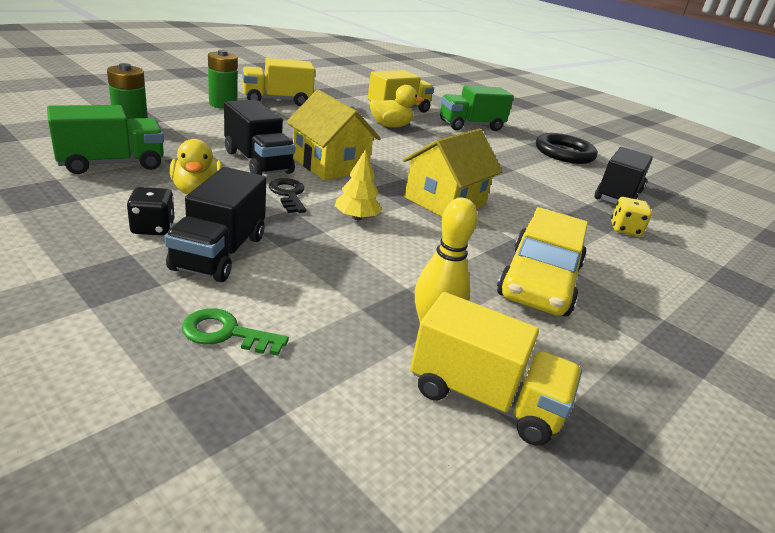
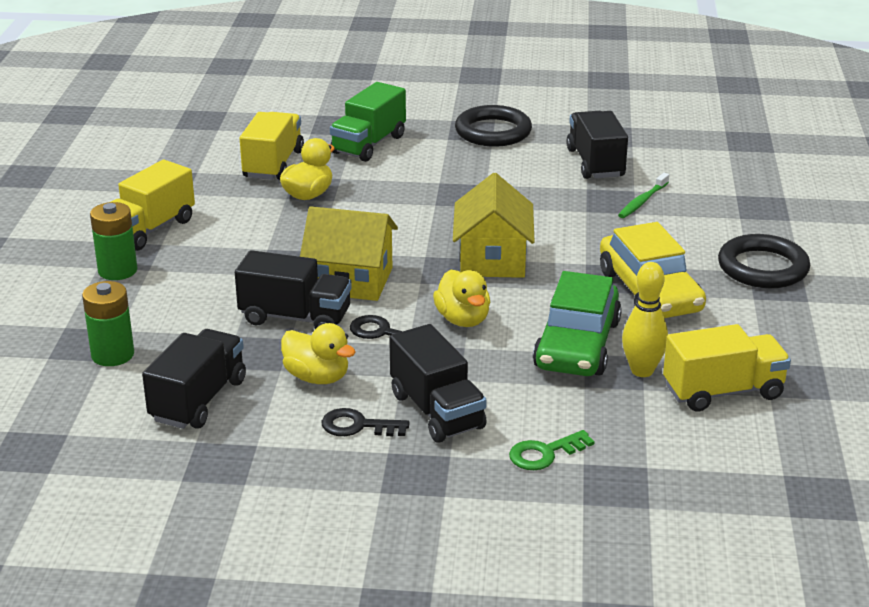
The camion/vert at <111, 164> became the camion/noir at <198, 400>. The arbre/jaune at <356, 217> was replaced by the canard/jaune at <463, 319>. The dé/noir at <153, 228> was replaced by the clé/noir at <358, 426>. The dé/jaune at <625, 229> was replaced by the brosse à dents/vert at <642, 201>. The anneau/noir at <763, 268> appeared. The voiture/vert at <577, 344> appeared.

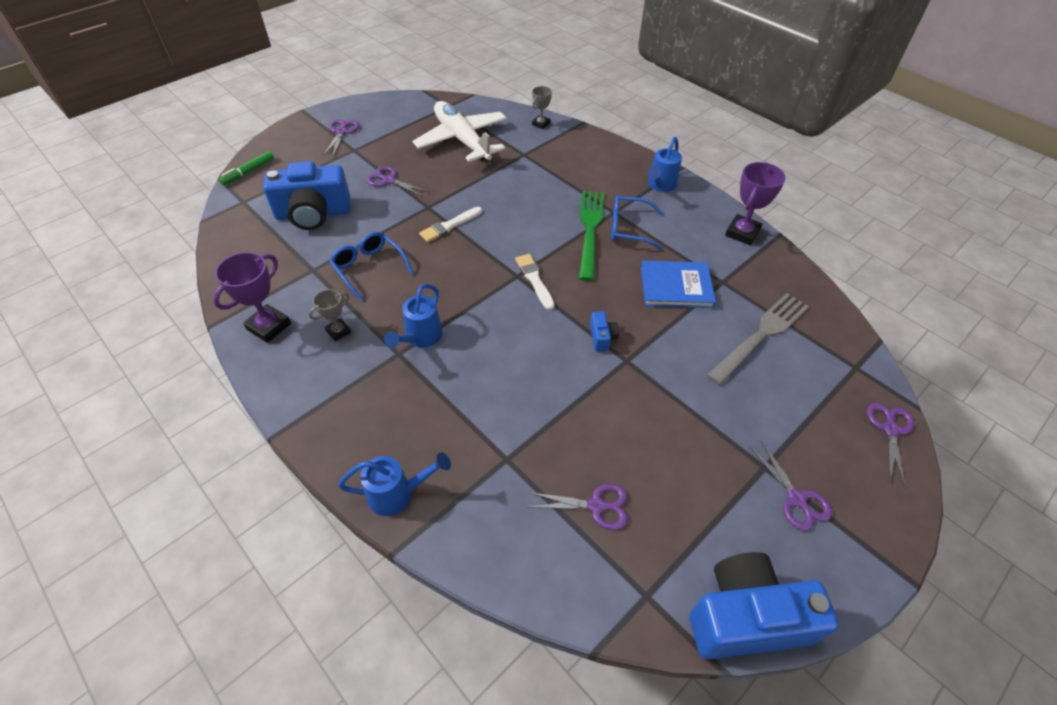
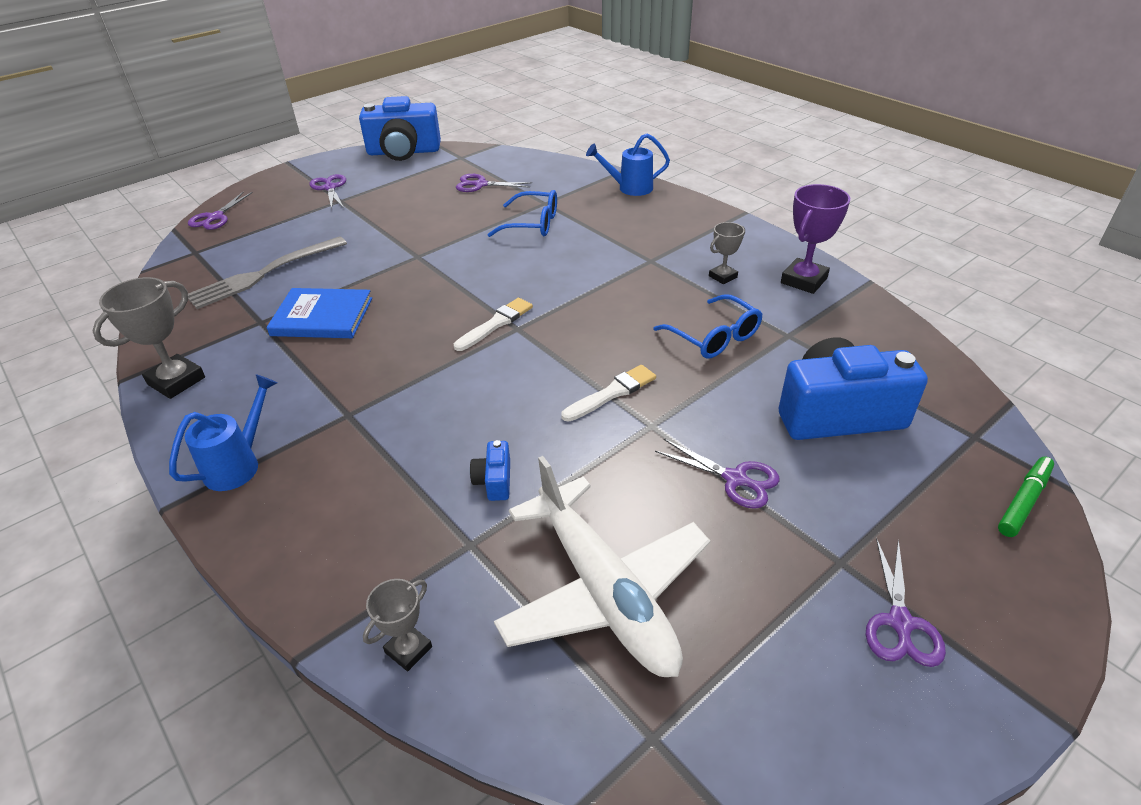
The trophée/violet at <742, 233> became the trophée/gris at <176, 381>. The fourchette/vert at <590, 229> disappeared. The lunettes/bleu moved from <628, 228> to <533, 224>. The pinceau/blanc at <534, 280> turned 120 degrees counterclockwise. The arrosoir/bleu at <420, 338> disappeared. The appareil photo/bleu moved from <602, 337> to <494, 481>.

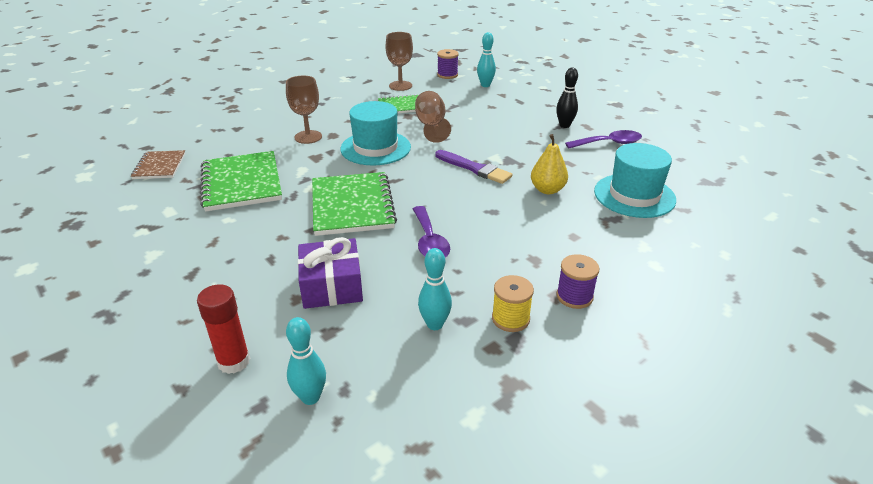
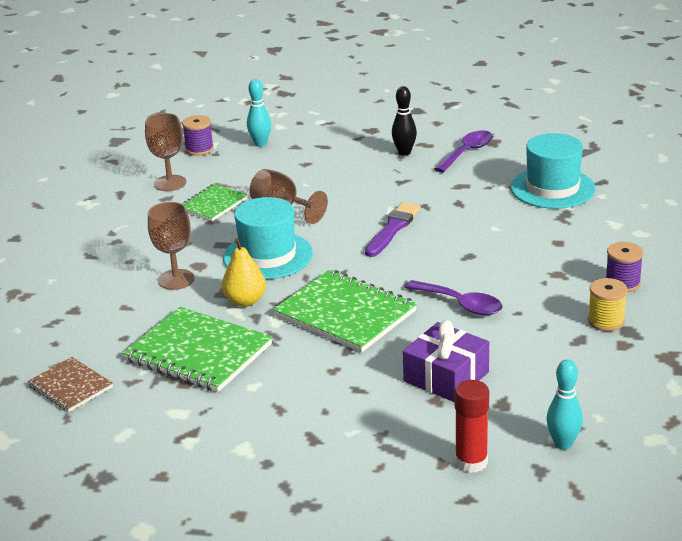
The poire/jaune moved from <547, 190> to <245, 301>. The pinceau/violet at <474, 168> turned 60 degrees counterclockwise. The quille/turquoise at <435, 324> disappeared.

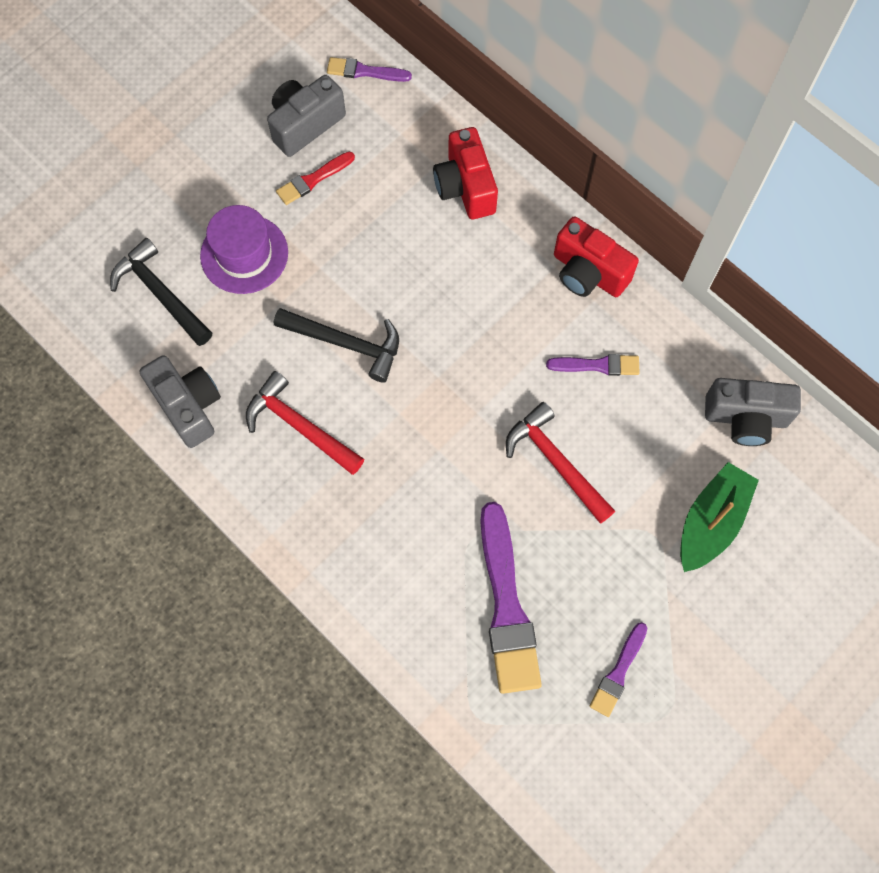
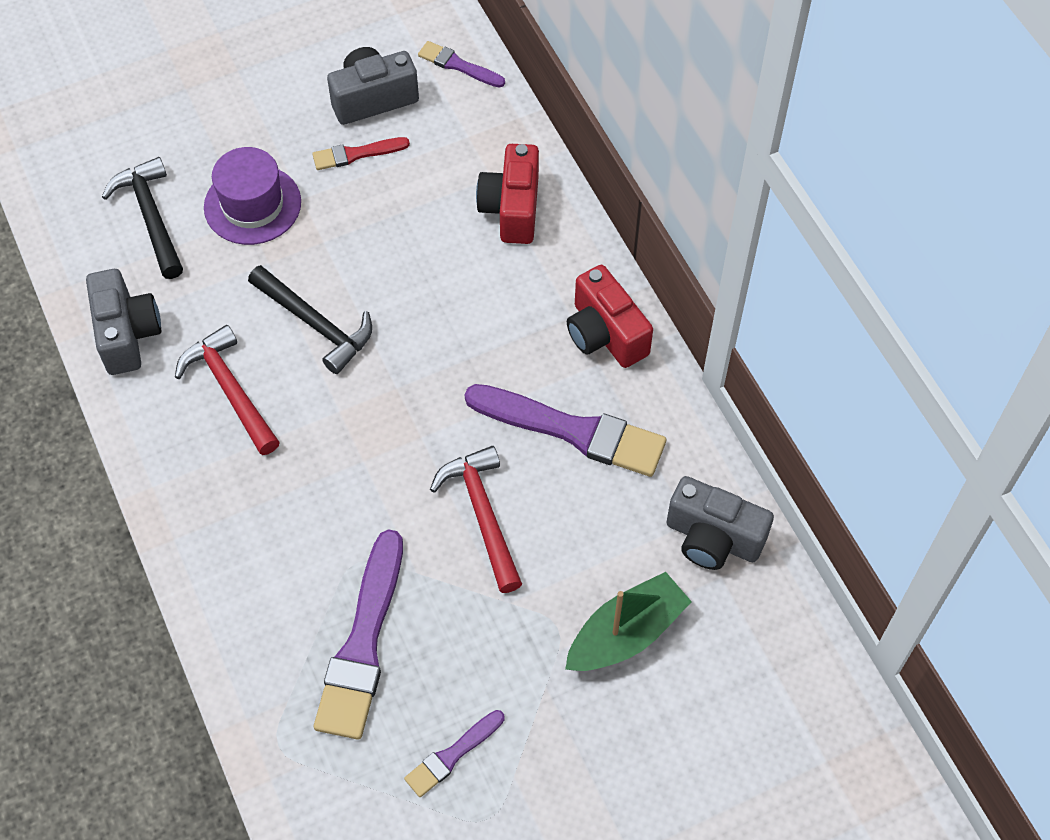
The pinceau/violet at <597, 365> changed to 1.94 times the size.

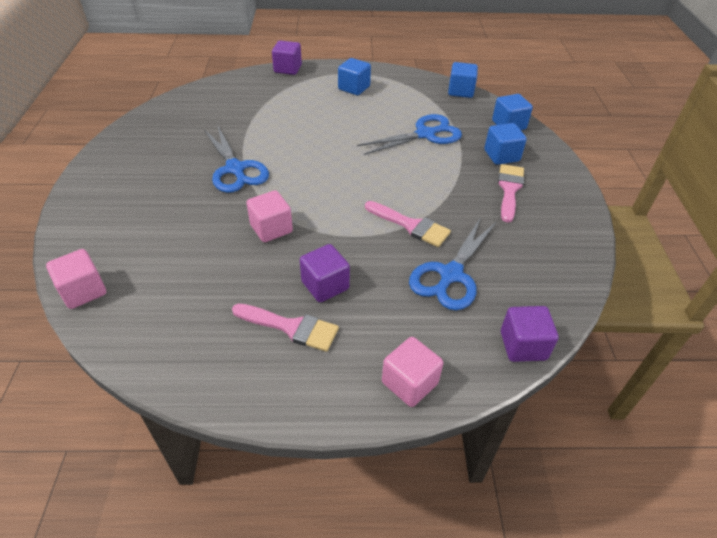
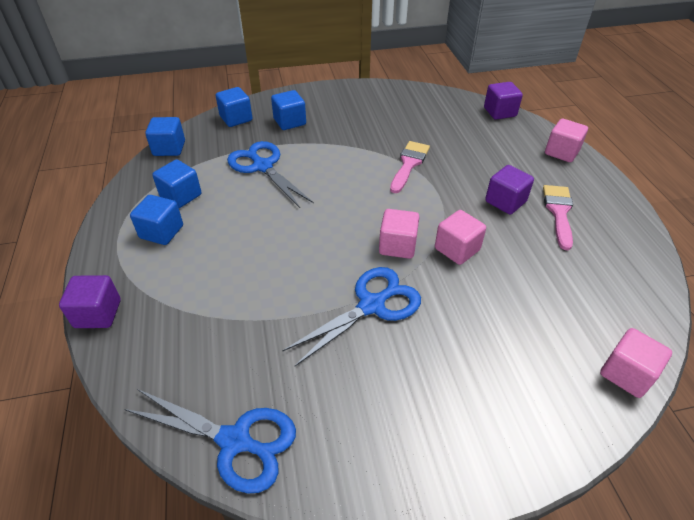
The pinceau/rose at <509, 189> disappeared. The ciseaux/bleu moved from <450, 275> to <235, 441>. The cube/bleu at <181, 196> appeared. The cube/rose at <397, 246> appeared.

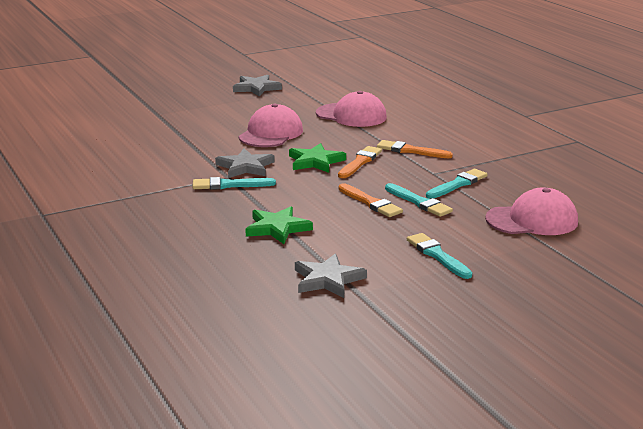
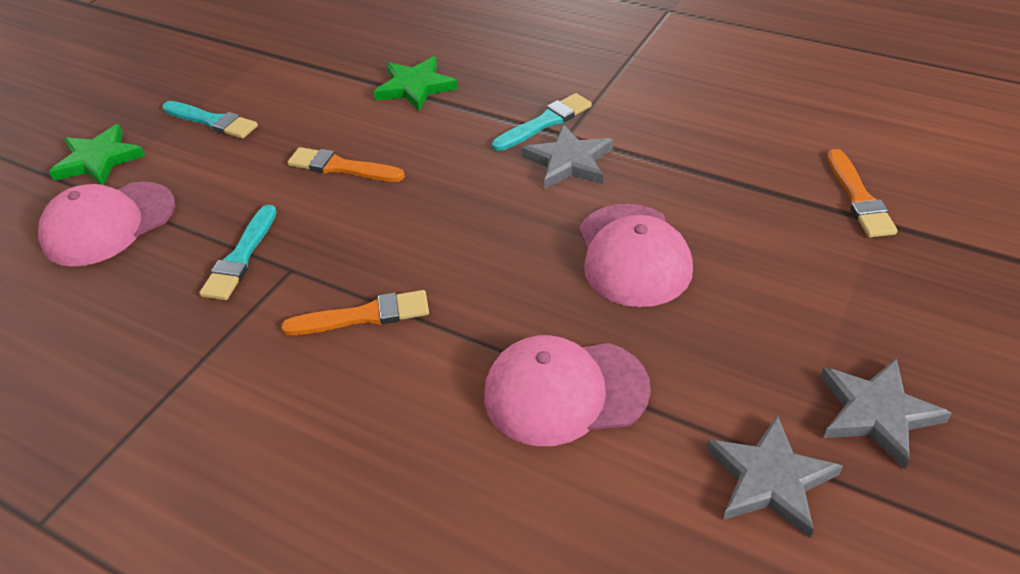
The étoile/vert moved from <315, 161> to <98, 160>. The pinceau/orange moved from <360, 162> to <859, 198>. The pinceau/turquoise at <419, 202> disappeared. The étoile/gris moved from <328, 280> to <770, 479>.

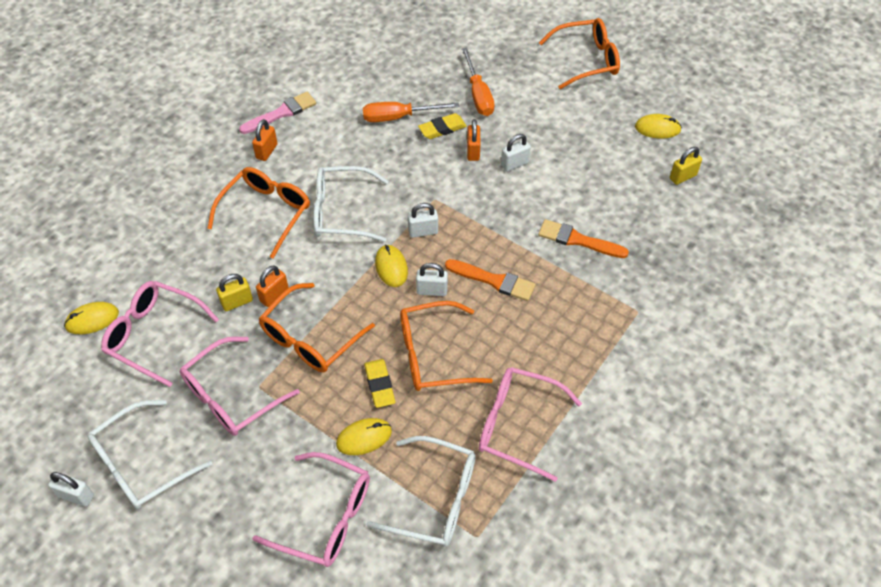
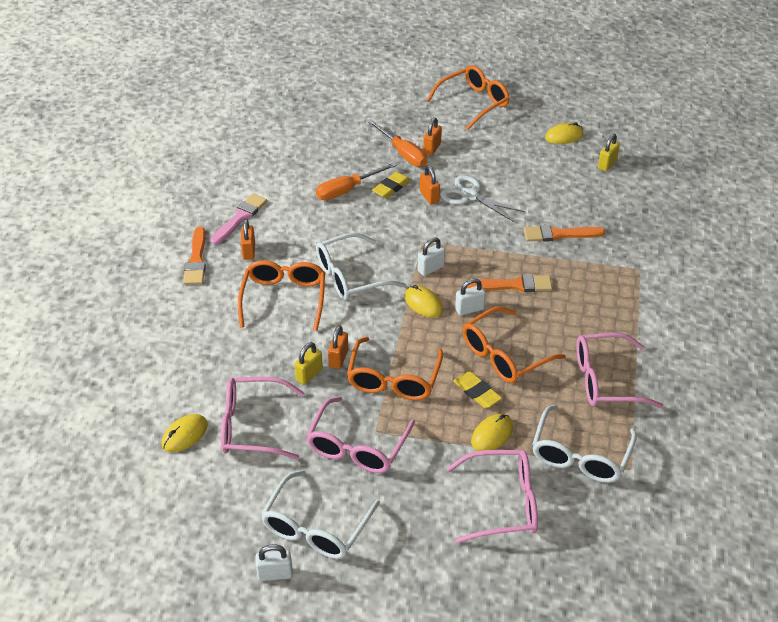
The cadenas/blanc at <514, 164> was replaced by the ciseaux/blanc at <470, 195>. The lunettes/blanc at <435, 499> turned 120 degrees clockwise. The cadenas/orange at <432, 148> appeared. The pinceau/orange at <196, 260> appeared.

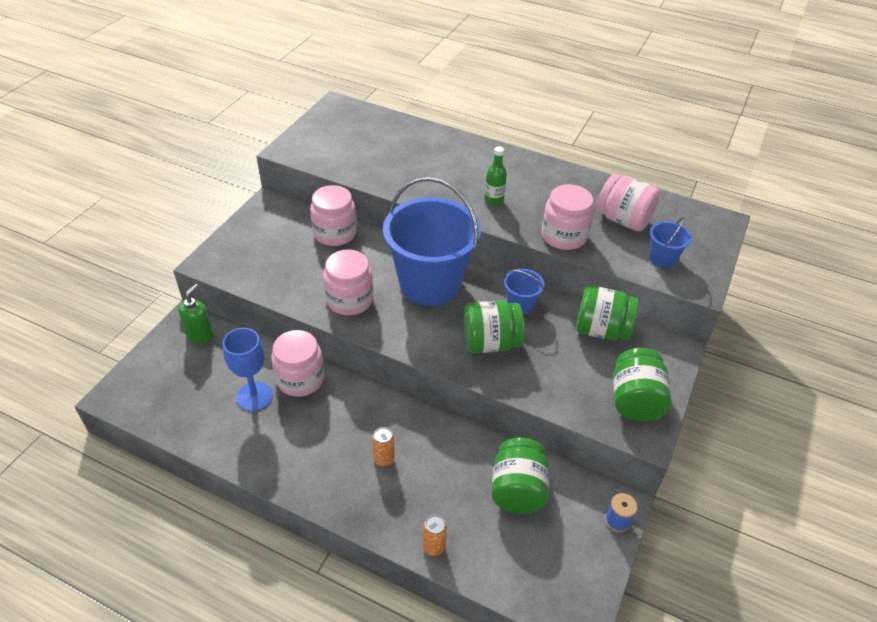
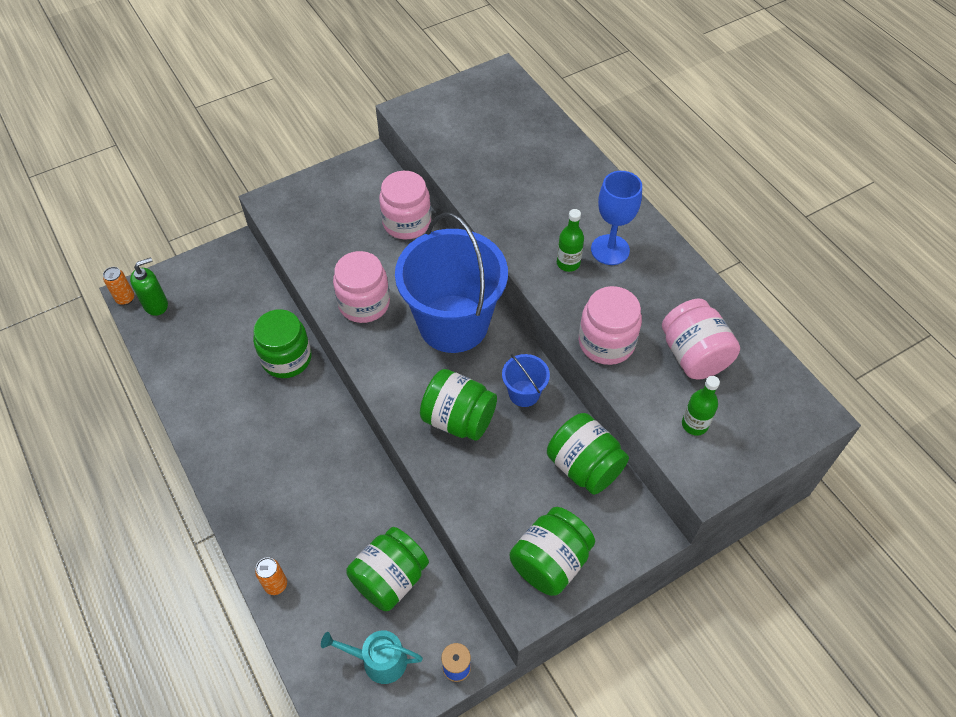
The seau/bleu at <662, 258> was replaced by the bouteille/vert at <694, 424>. The distributeur de savon/vert moved from <200, 335> to <156, 305>. The verre à pied/bleu moved from <254, 396> to <610, 250>. The bocal/rose at <300, 379> became the bocal/vert at <286, 358>. The canette/orange moved from <384, 459> to <125, 299>. The arrosoir/turquoise at <379, 660> appeared.

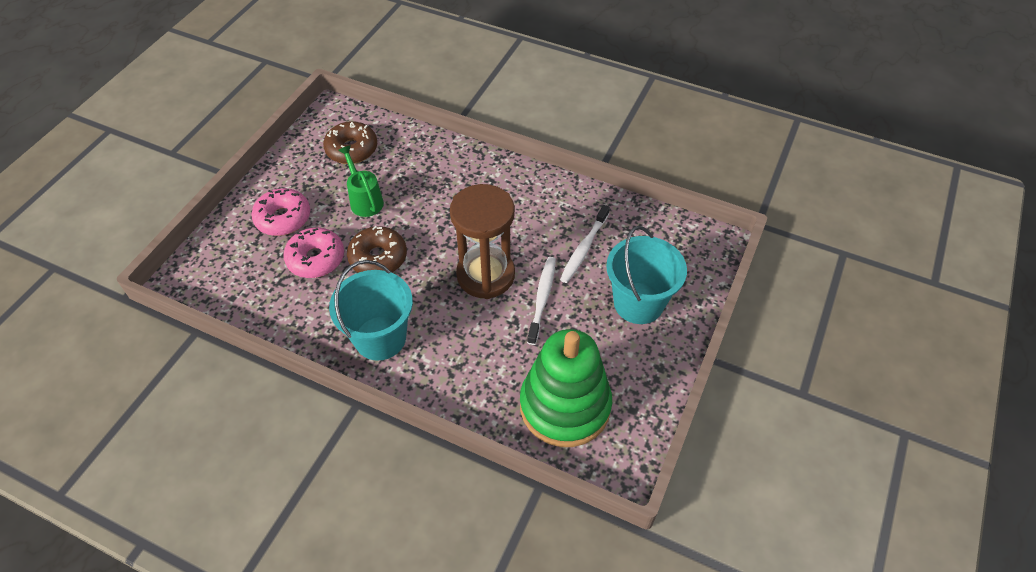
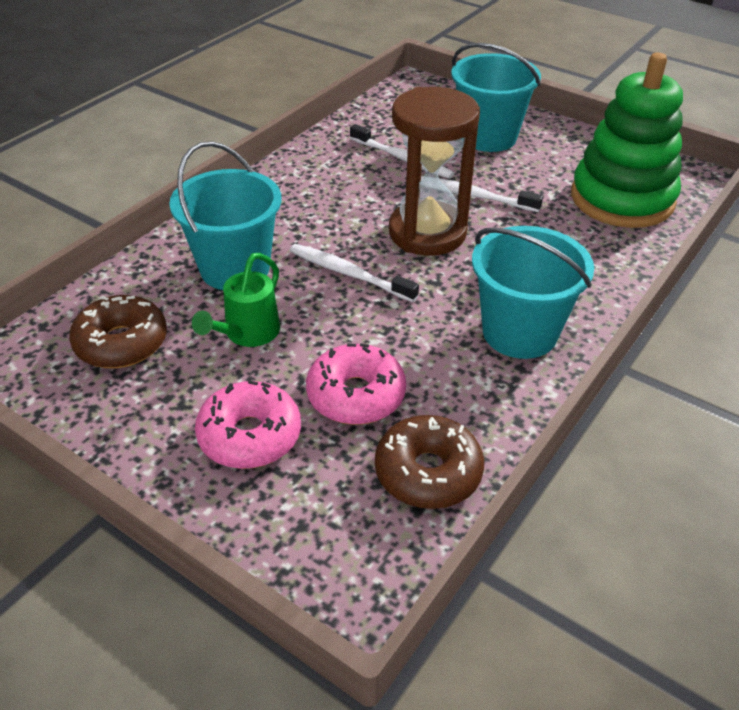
The arrosoir/vert at <365, 200> turned 45 degrees counterclockwise. The beignet/marron moved from <378, 258> to <428, 472>. The seau/turquoise at <235, 269> appeared. The brosse à dents/blanc at <349, 274> appeared.

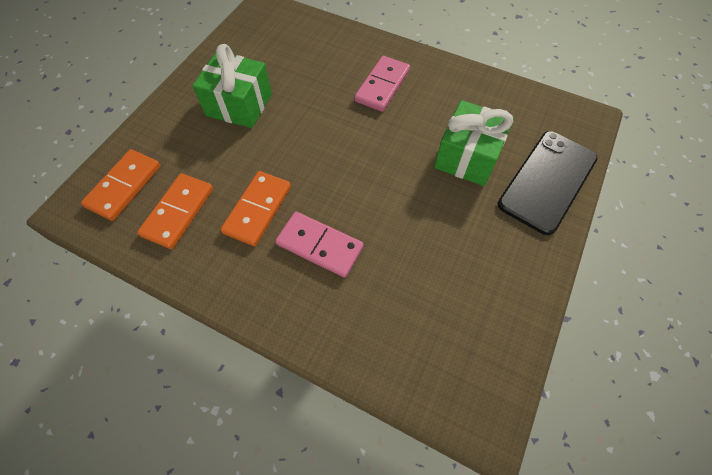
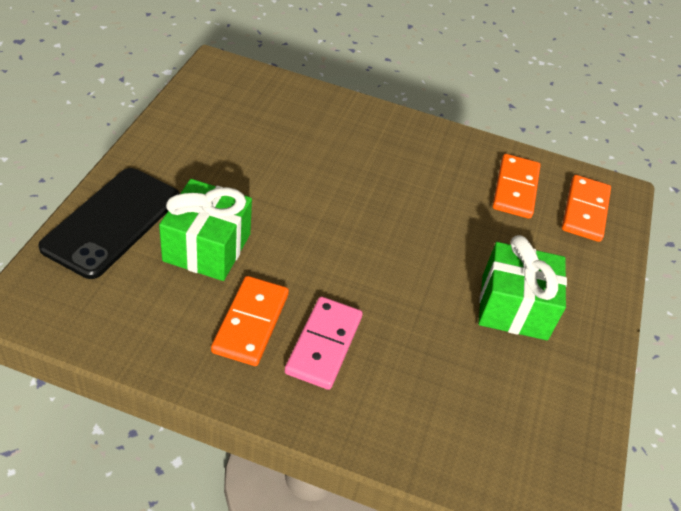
The domino/orange moved from <257, 209> to <251, 323>. The domino/rose at <320, 245> disappeared.

